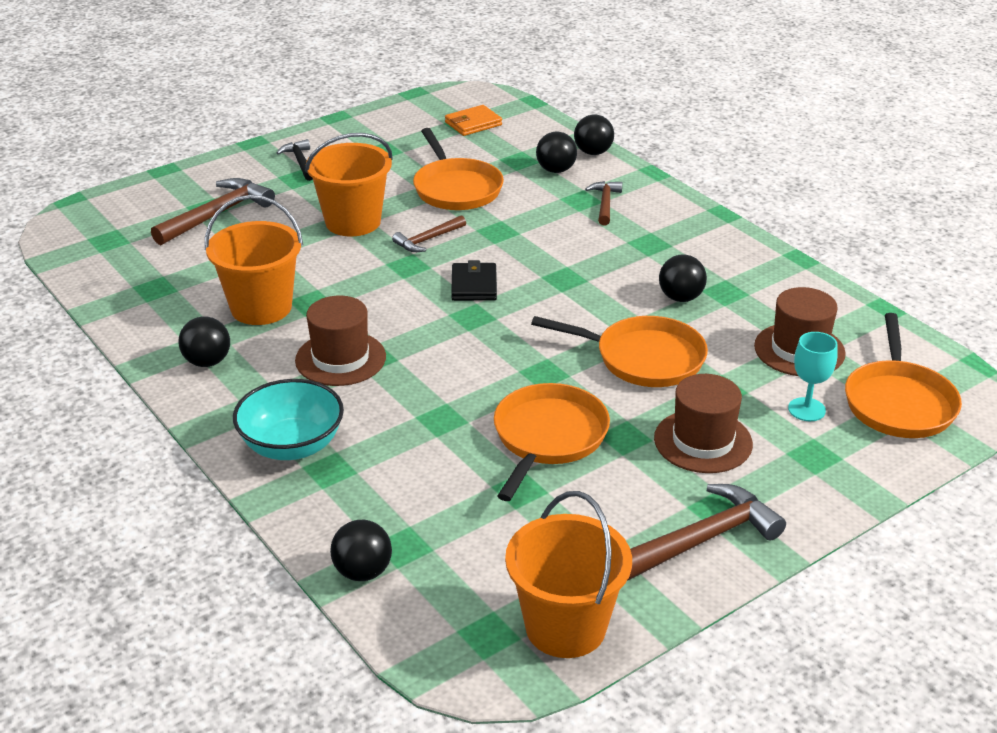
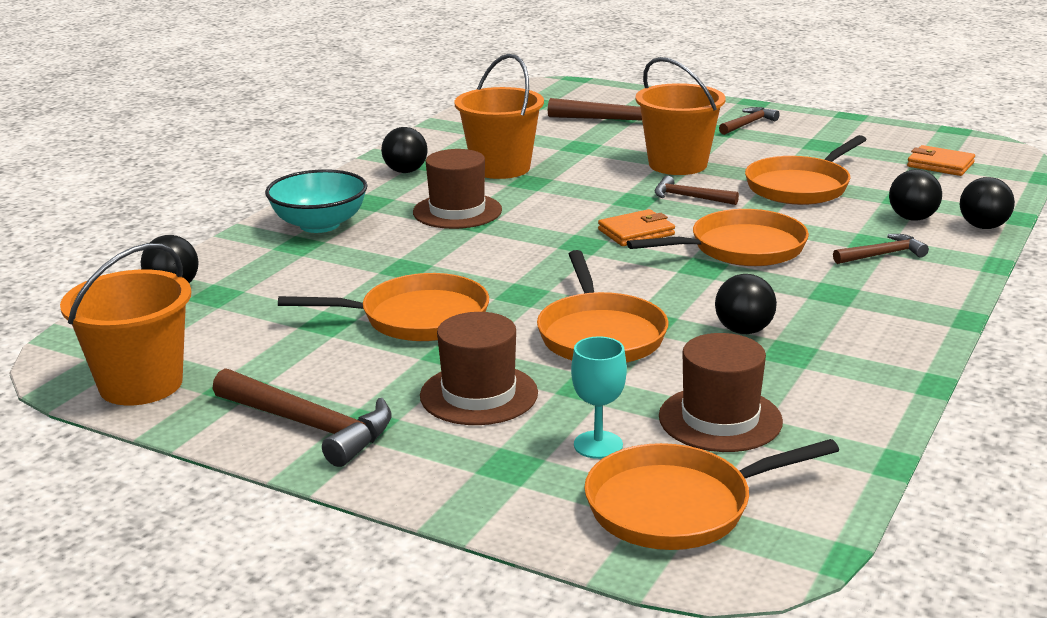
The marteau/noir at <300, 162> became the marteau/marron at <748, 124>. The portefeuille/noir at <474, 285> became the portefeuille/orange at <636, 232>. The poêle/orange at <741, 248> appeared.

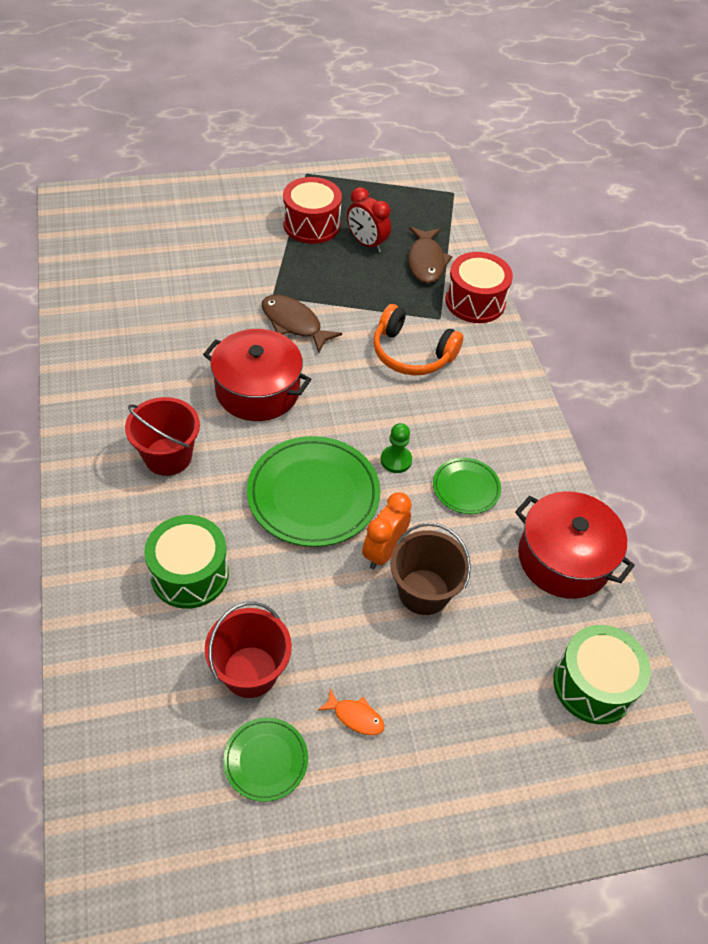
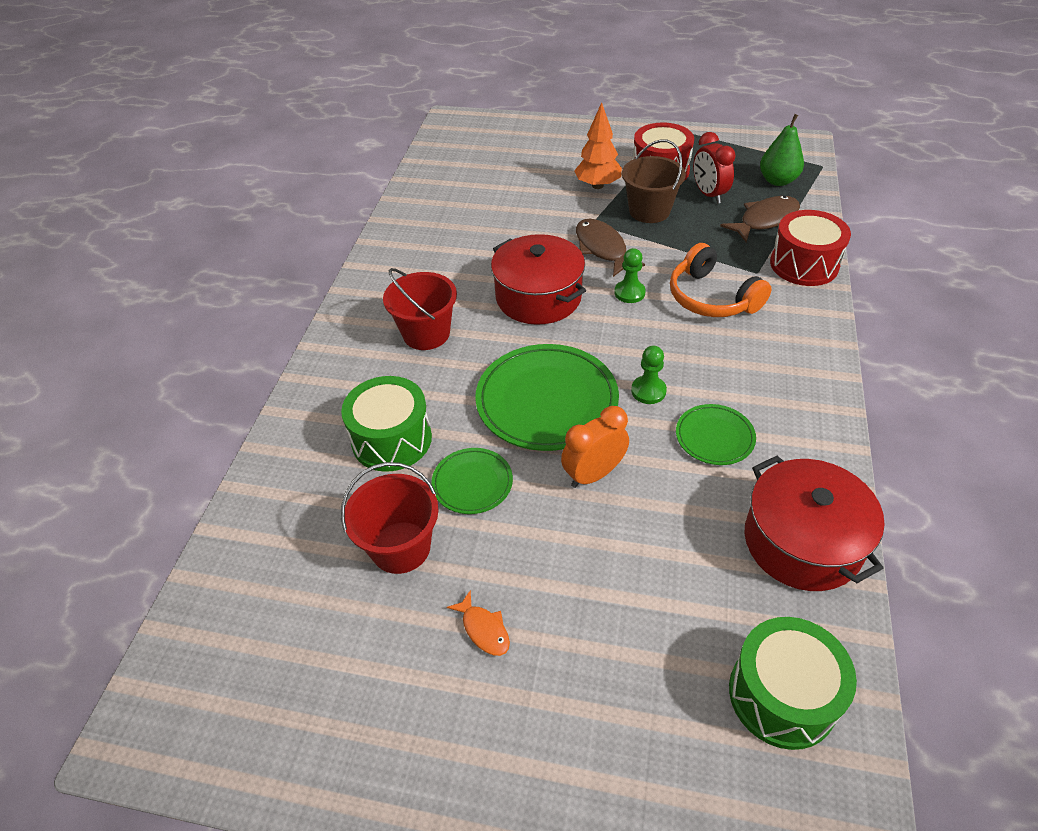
The poisson/marron at <426, 261> turned 150 degrees counterclockwise. The seau/marron moved from <423, 592> to <649, 211>. The assiette/vert moved from <266, 760> to <472, 483>. The arbre/orange at <597, 185> appeared. The poire/vert at <777, 181> appeared. The pion/vert at <629, 293> appeared.

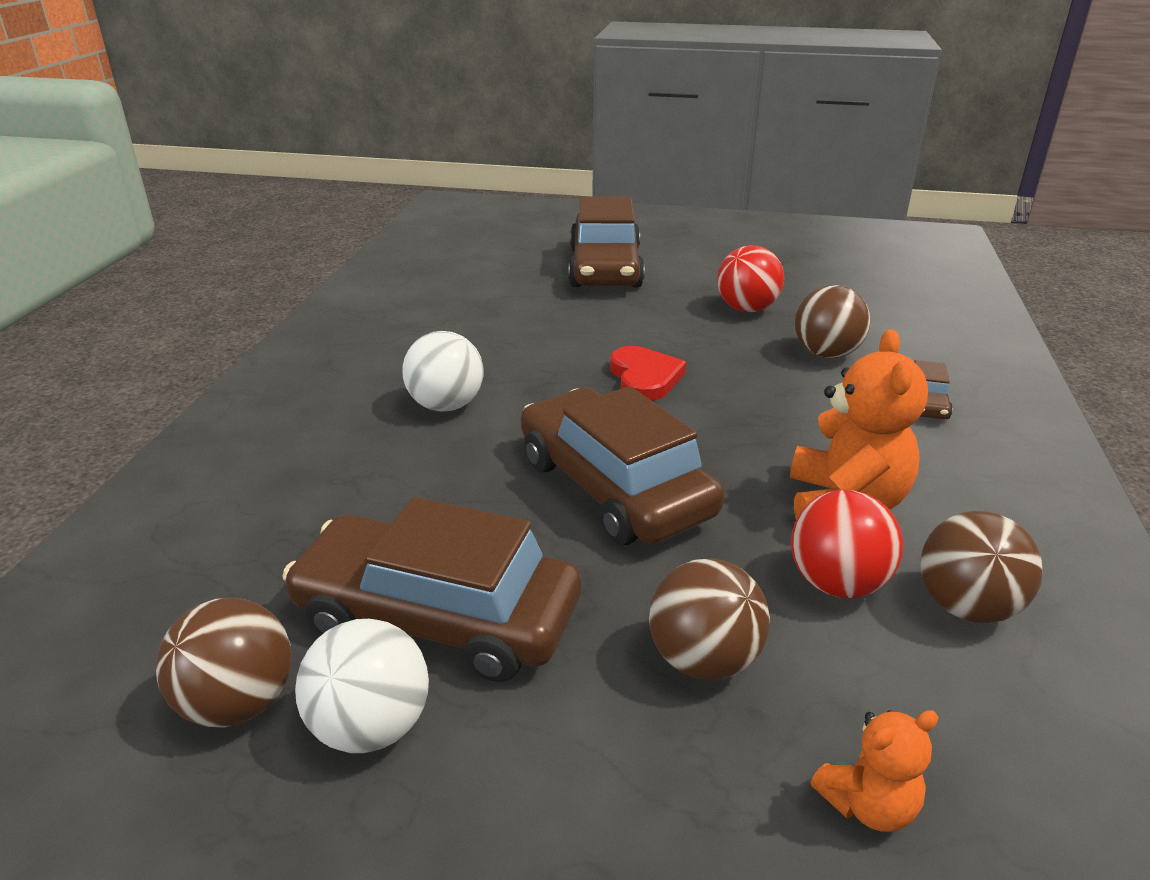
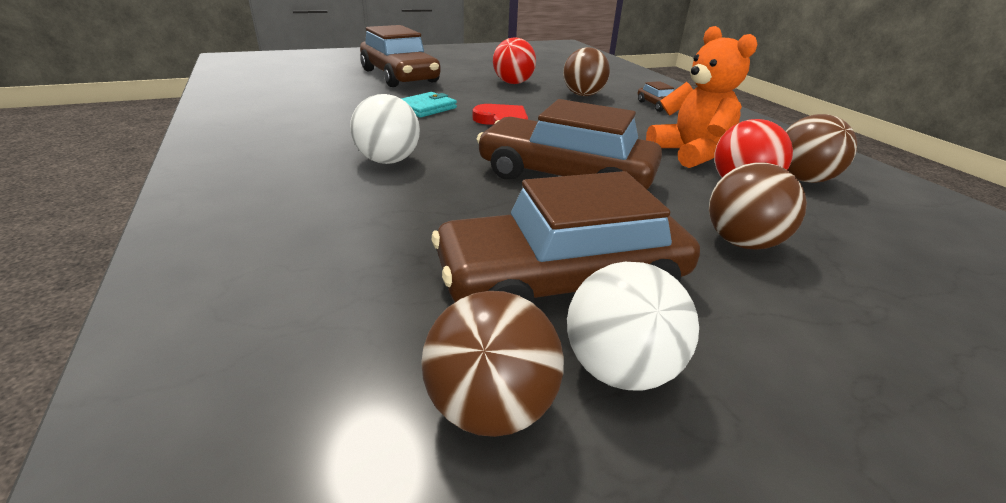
The ours en peluche/orange at <868, 805> disappeared. The portefeuille/turquoise at <426, 108> appeared.

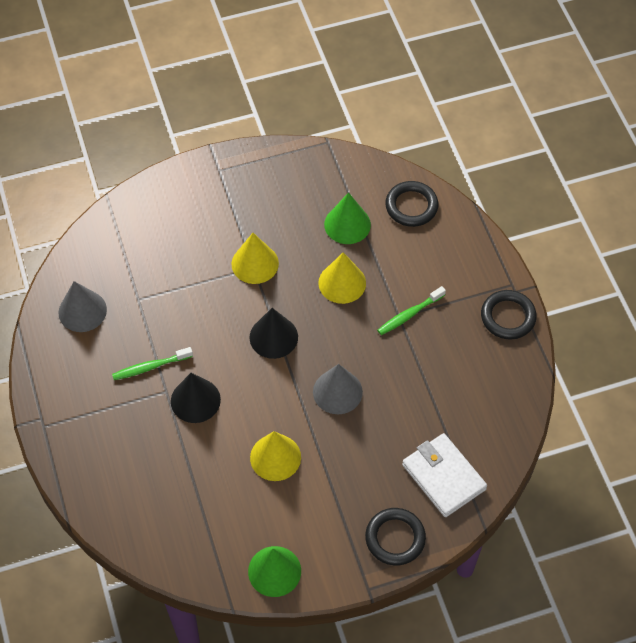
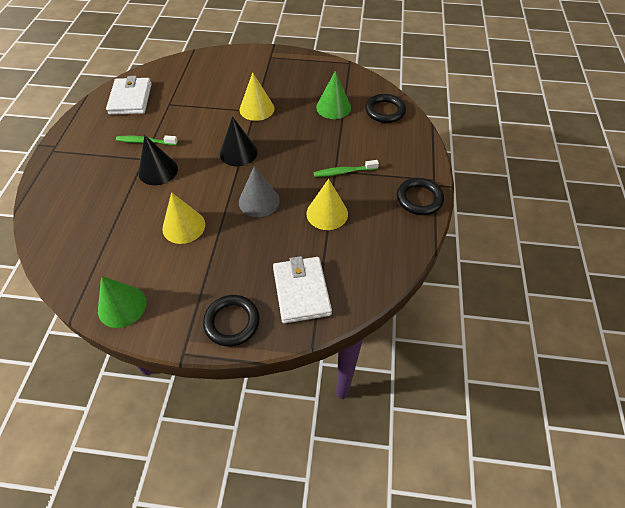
The cône/jaune moved from <342, 283> to <327, 213>. The cône/gris at <82, 311> was replaced by the portefeuille/blanc at <130, 99>.

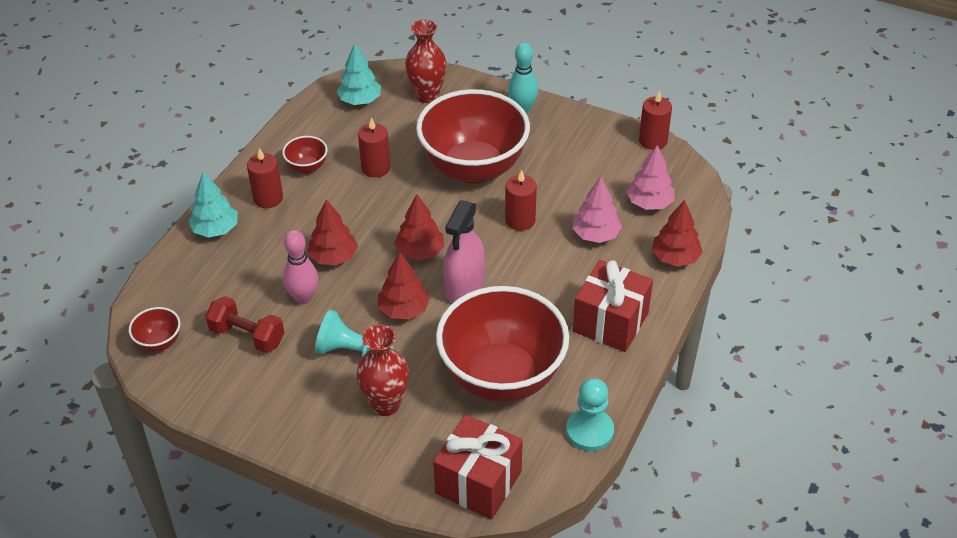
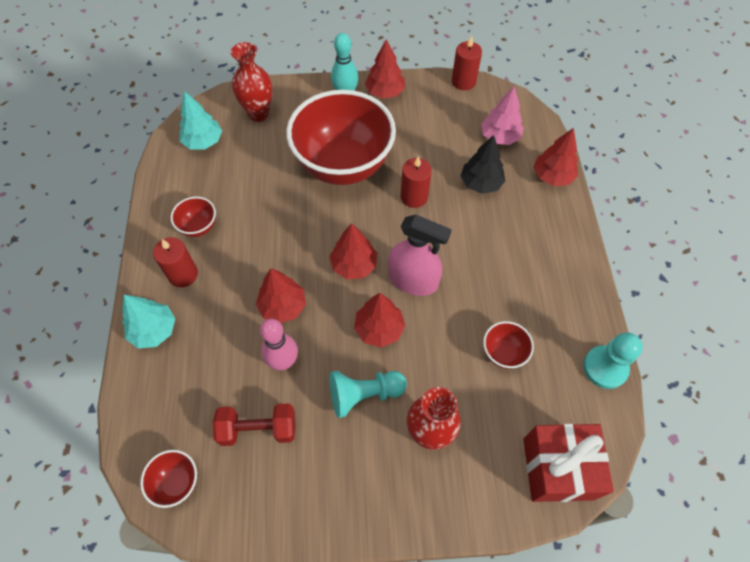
The bougie/rouge at <376, 168> disappeared. The arbre/rose at <596, 235> became the arbre/noir at <481, 183>. The vaporisateur/rose at <464, 286> turned 60 degrees counterclockwise. The cadeau/rouge at <610, 322> disappeared. The bol/rouge at <502, 377> changed to 0.40 times the size. The arbre/rouge at <385, 92> appeared.

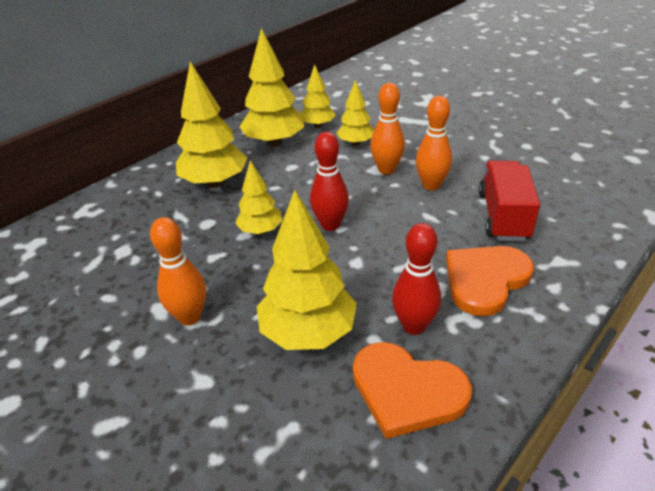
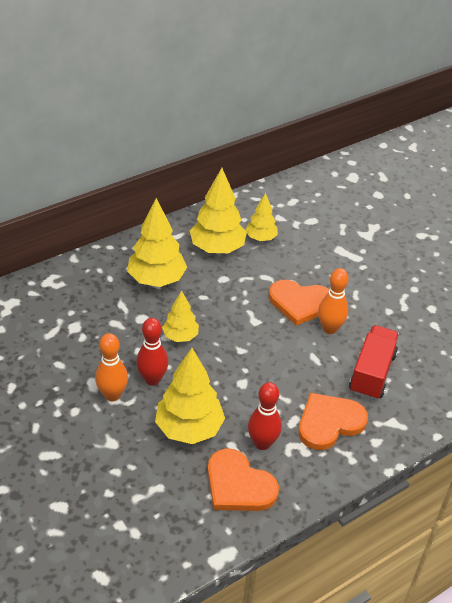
The arbre/jaune at <355, 143> disappeared. The quille/orange at <386, 170> was replaced by the cœur/orange at <300, 303>. The quille/rouge moved from <330, 225> to <152, 379>.

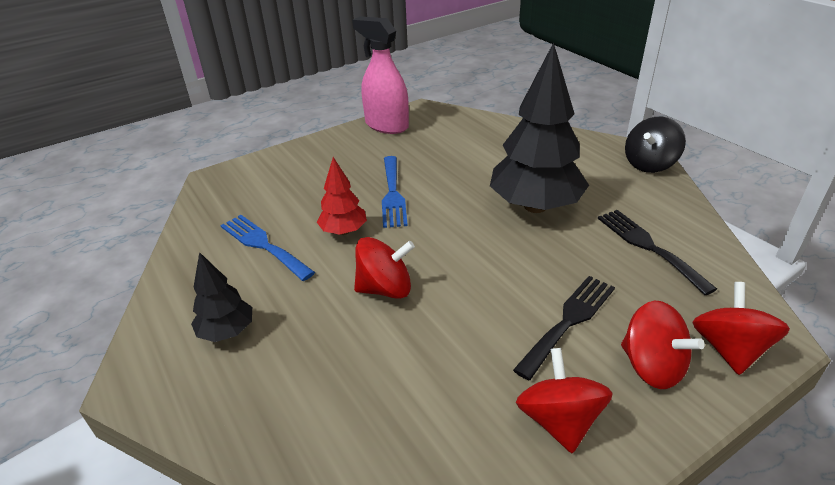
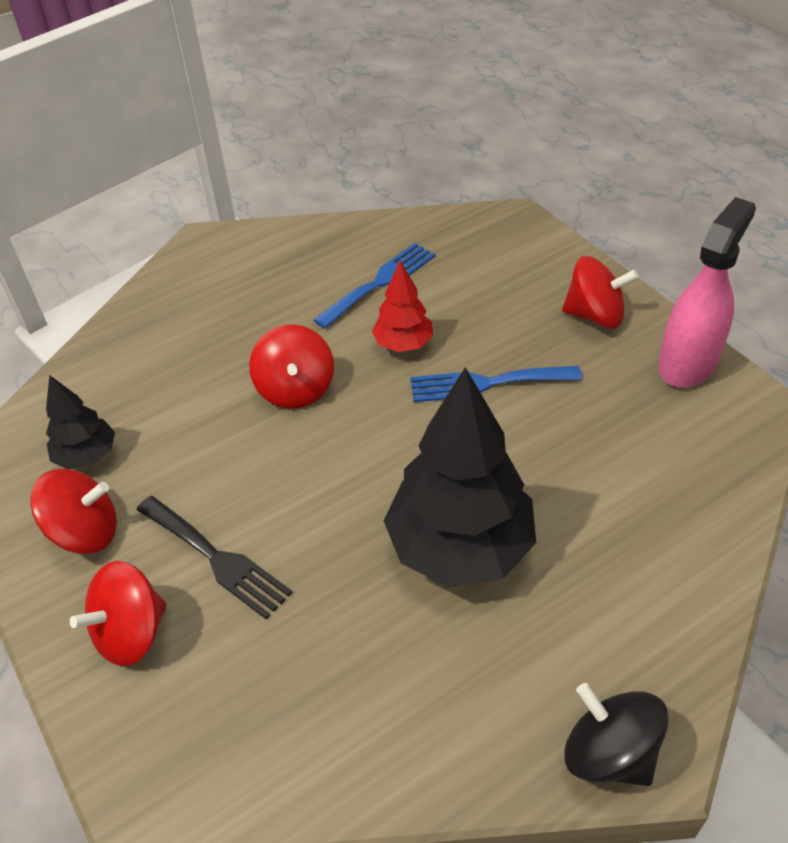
The fourchette/noir at <648, 247> disappeared. The arbre/noir moved from <227, 332> to <87, 456>. The toupie/rouge moved from <729, 349> to <594, 315>.

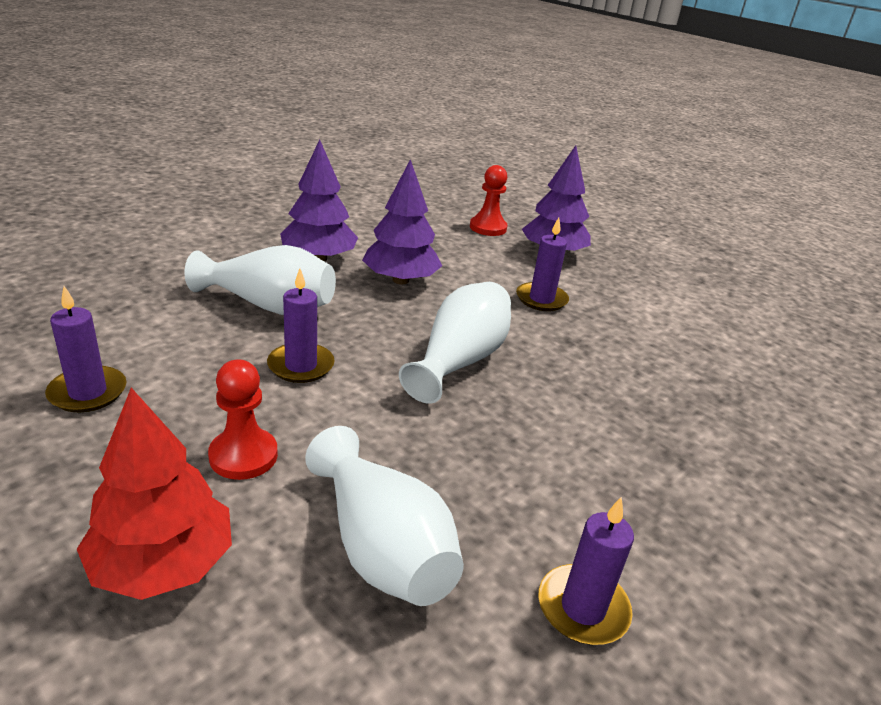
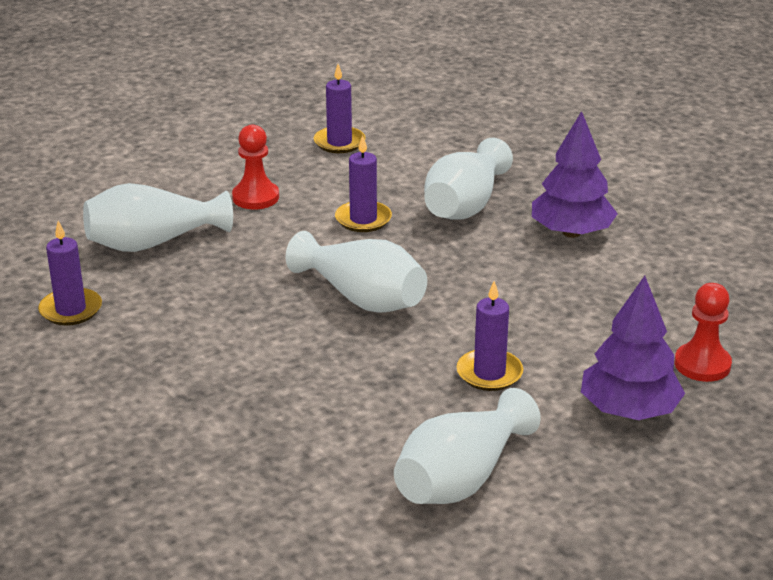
The arbre/violet at <400, 280> disappeared. The arbre/rouge at <163, 564> disappeared. The vase/blanc at <461, 478> appeared.

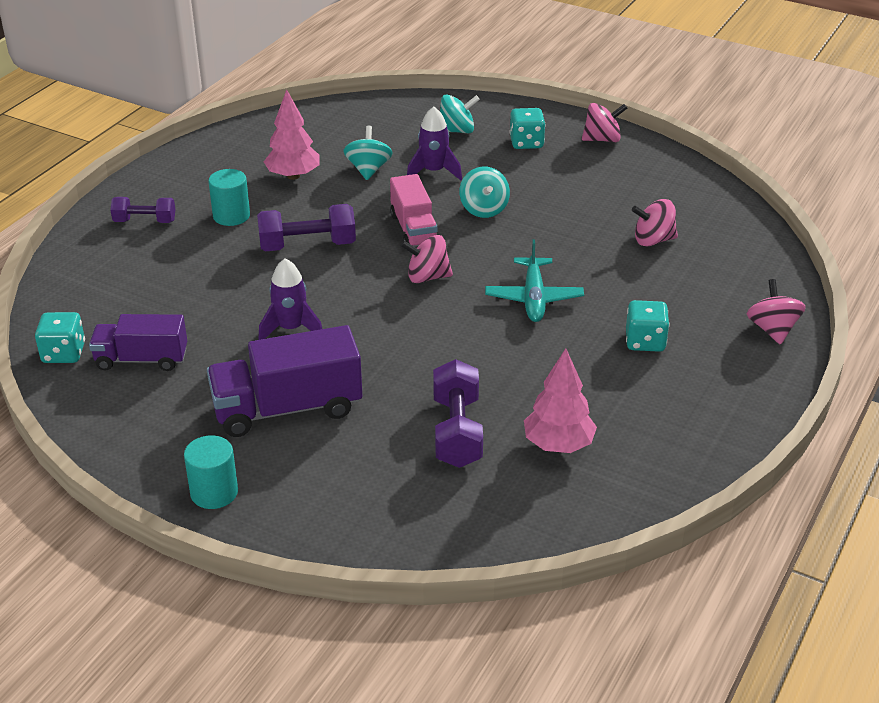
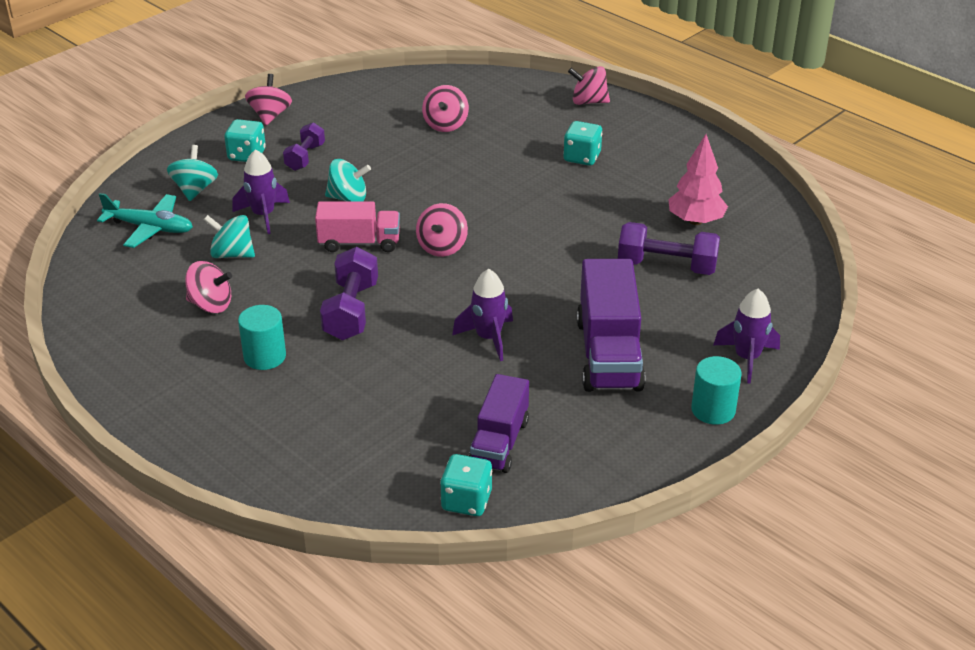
The arbre/rose at <293, 176> was replaced by the toupie/rose at <211, 305>. The haltère/violet moved from <145, 221> to <305, 157>. The avion/turquoise moved from <533, 298> to <150, 228>. The fusée/violet at <747, 358> appeared.

